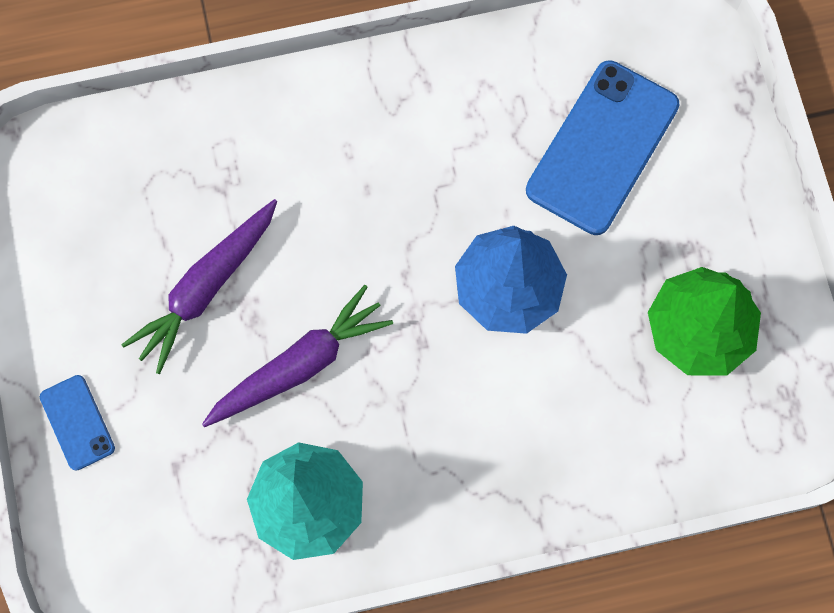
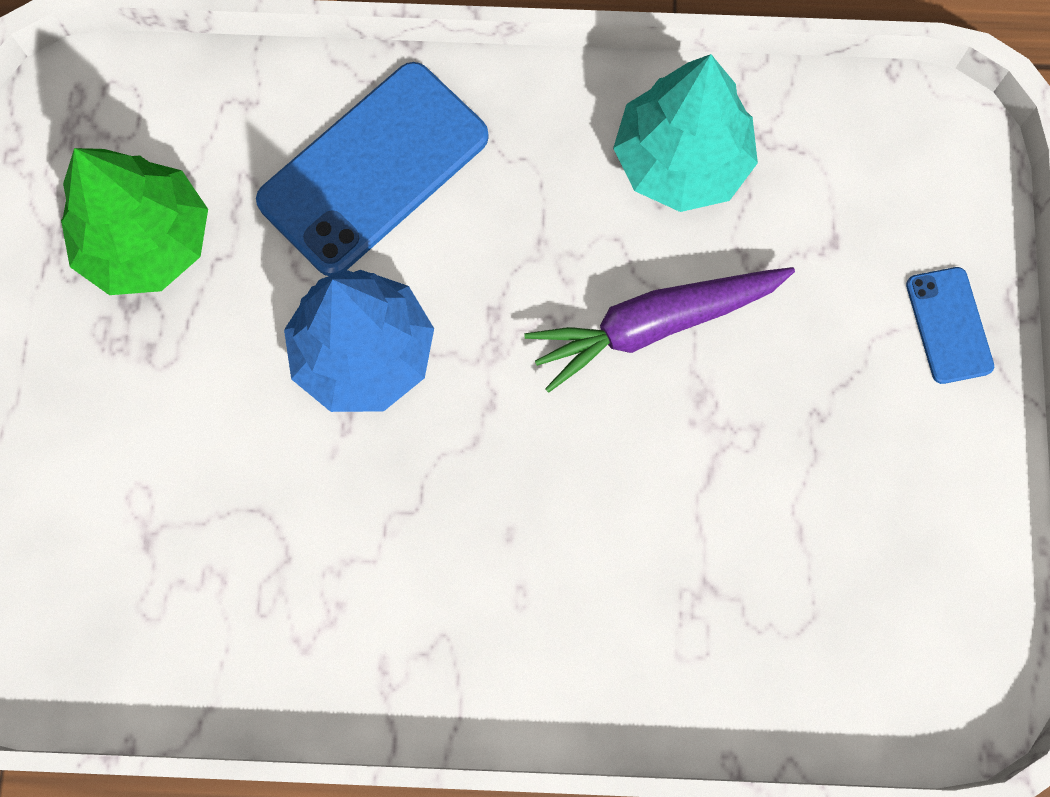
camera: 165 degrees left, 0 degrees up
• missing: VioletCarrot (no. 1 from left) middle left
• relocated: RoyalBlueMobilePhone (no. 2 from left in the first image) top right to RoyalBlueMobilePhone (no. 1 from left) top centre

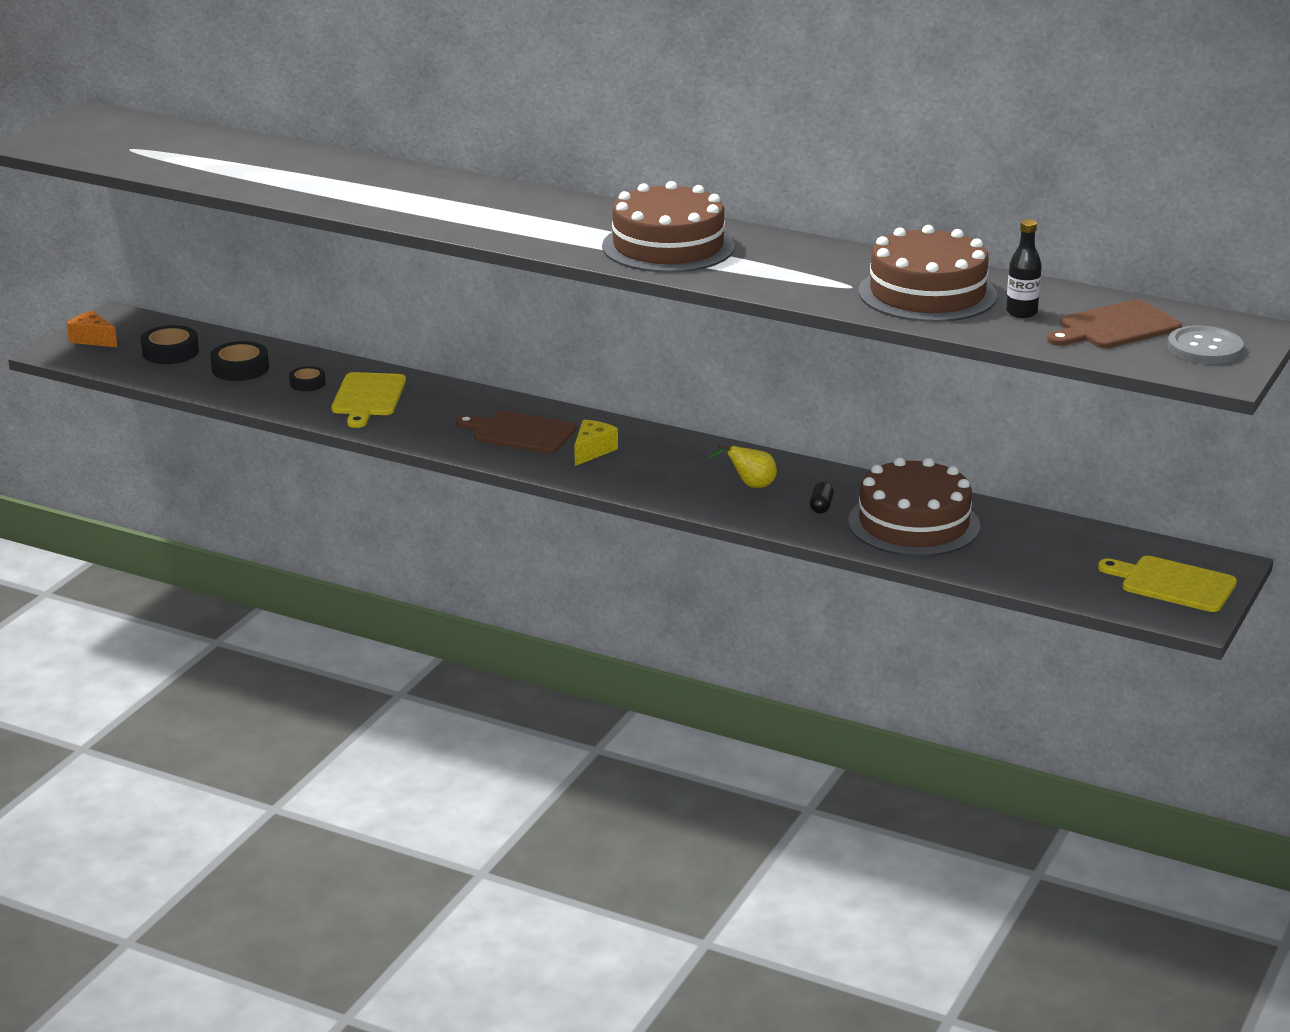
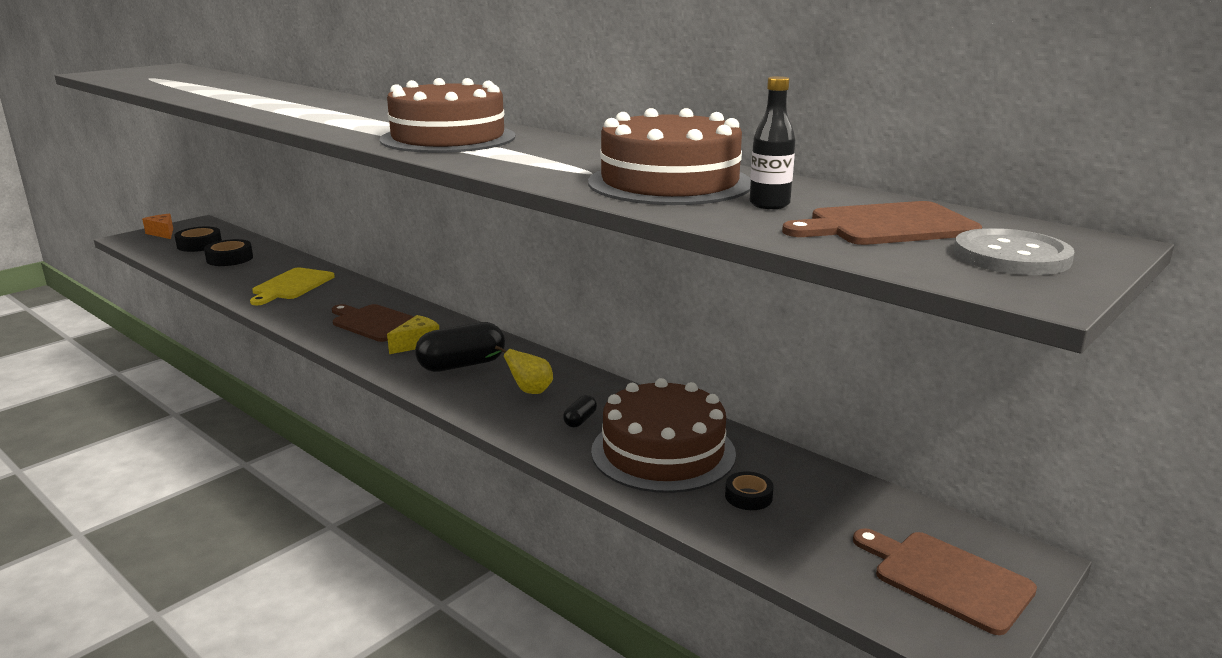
camera: 15 degrees right, 5 degrees down
• relocated: BlackRollOfTape (no. 3 from left) middle left to bottom centre
• colour: BrightYellowChoppingBoard (no. 2 from left) middle right to DarkBrownChoppingBoard (no. 3 from left) bottom right
• appeared: BlackPill (no. 1 from left) centre

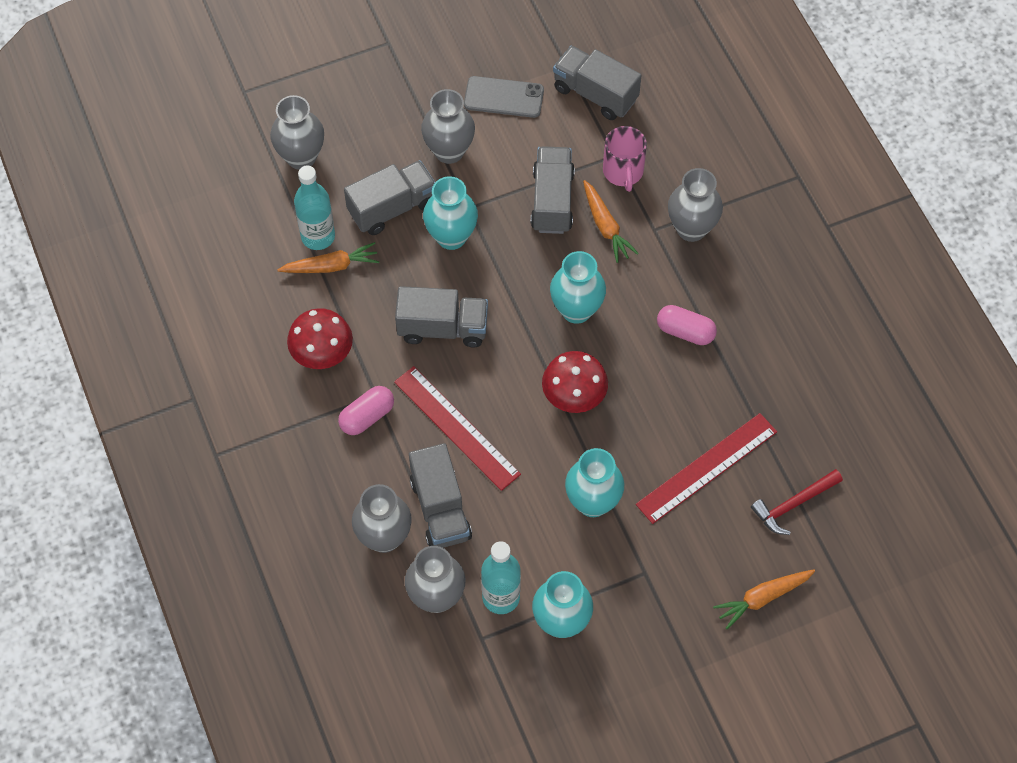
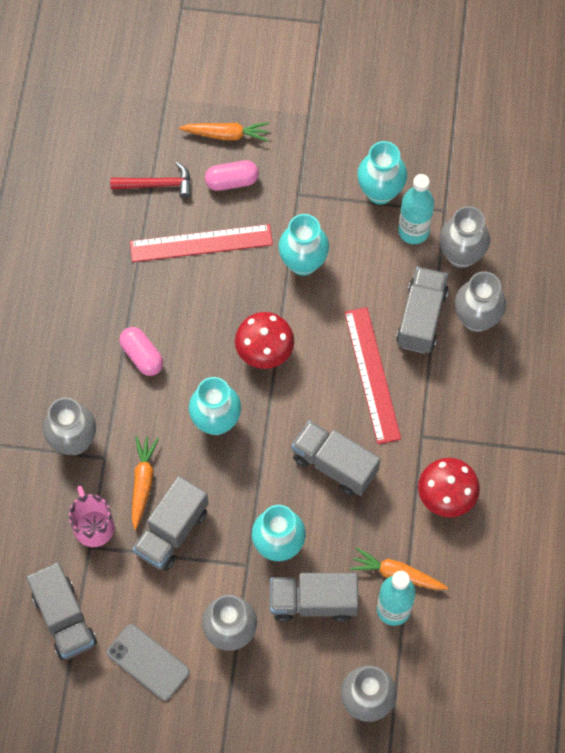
camera: 150 degrees left, 5 degrees up
• relocated: PinkPill (no. 1 from left in the first image) centre to PinkPill (no. 2 from left) top centre
• spun: PinkMug top centre = bottom left 45 degrees counterclockwise

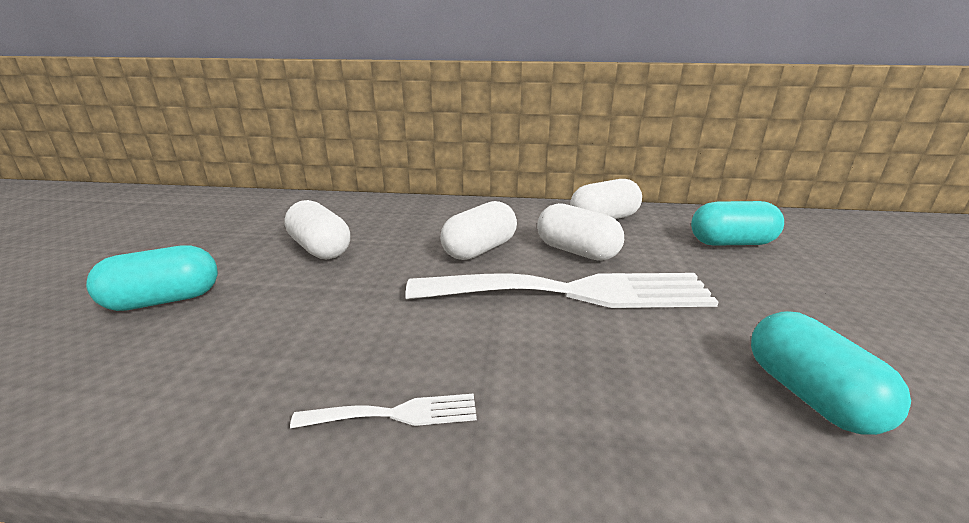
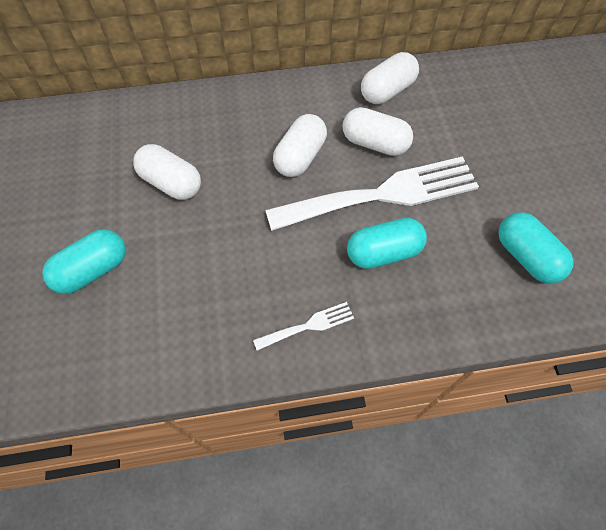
camera: 15 degrees left, 35 degrees up
• relocated: TurquoisePill (no. 2 from left) middle right to centre

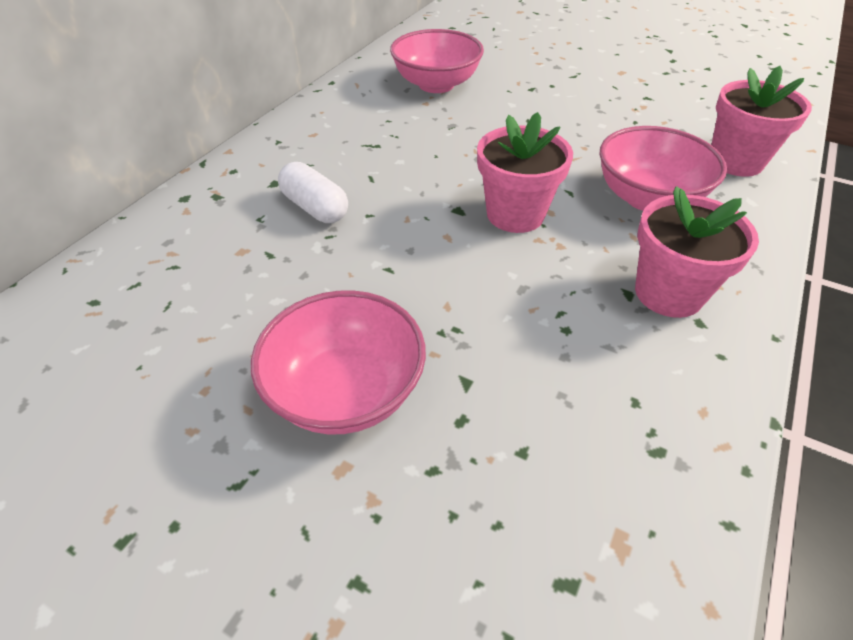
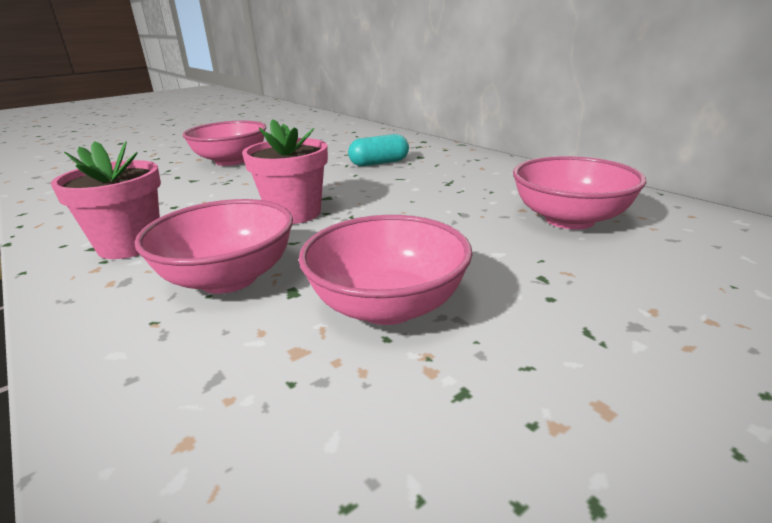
camera: 115 degrees right, 20 degrees down
• colour: SnowWhitePill top centre to TurquoisePill top centre
• missing: PinkPottedPlant (no. 3 from left) top right
• appeared: PinkBowl (no. 3 from left) centre

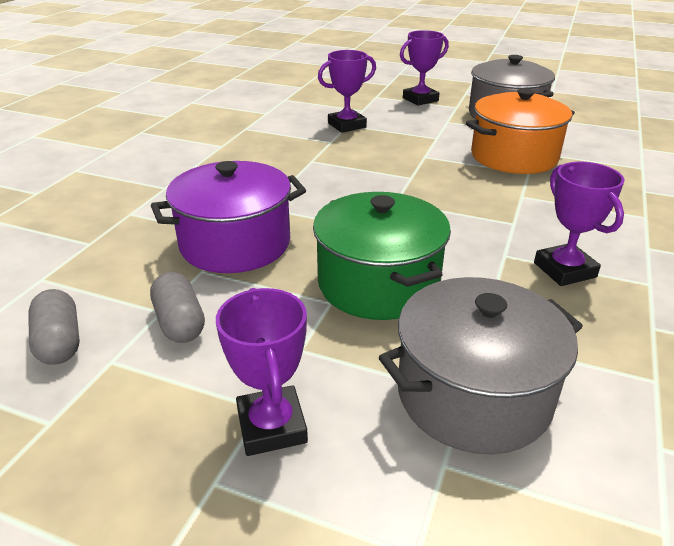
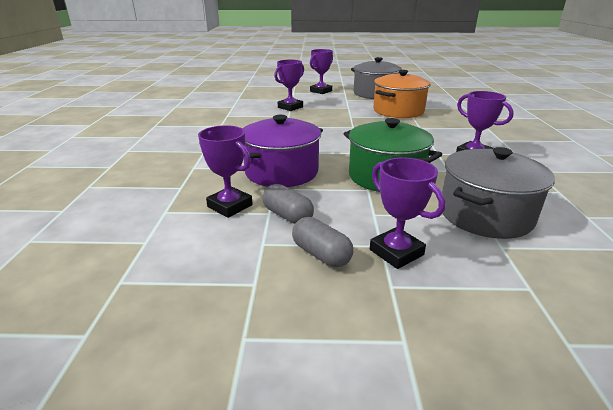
camera: 20 degrees left, 5 degrees down
• relocated: AshGreyPill (no. 1 from left in the first image) middle left to AshGreyPill (no. 2 from left) centre
• appeared: VioletAwardCup (no. 1 from left) centre

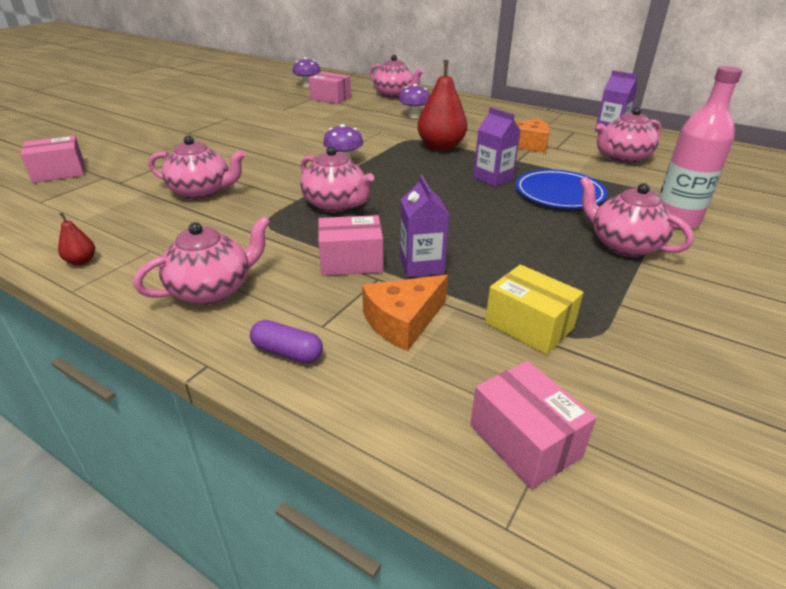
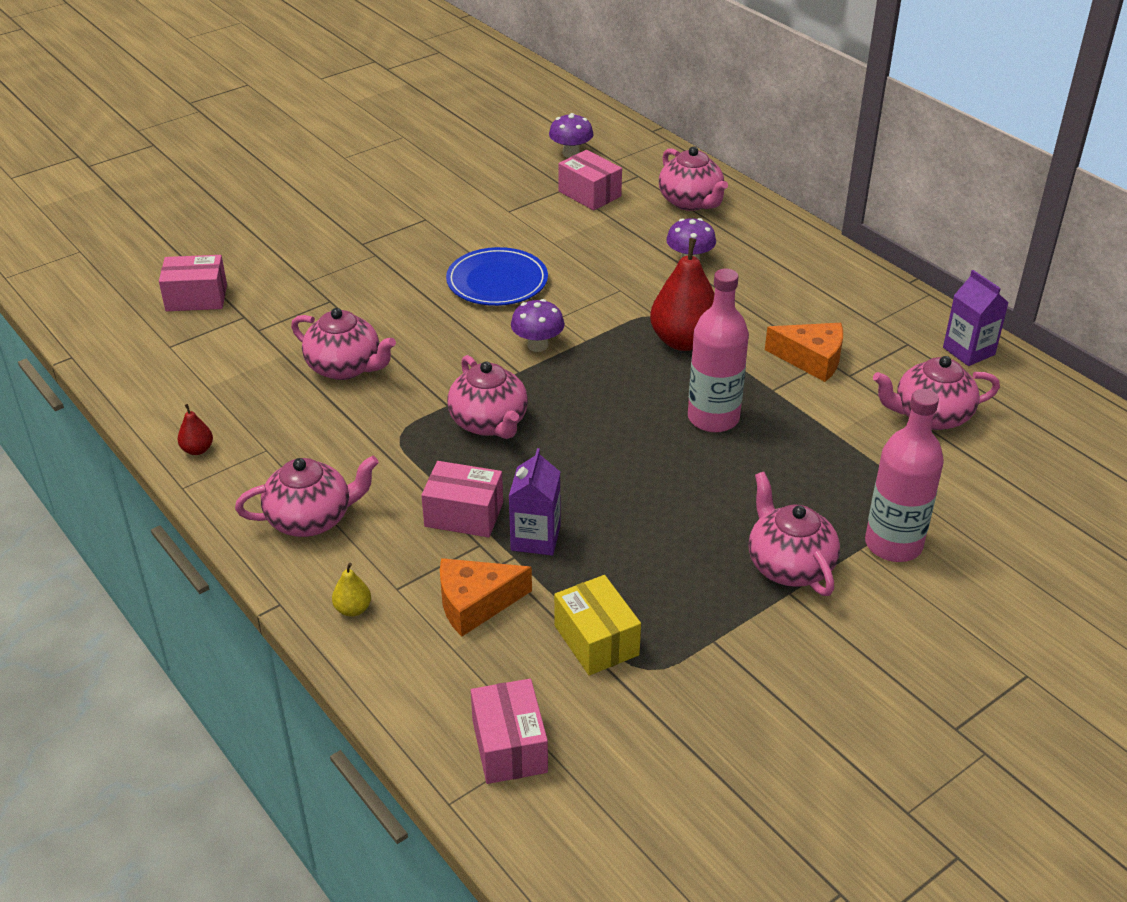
camera: 20 degrees right, 5 degrees up
• exchanged: VioletPill centre to BrightYellowToyPear middle left
• exchanged: VioletJuiceCarton (no. 2 from left) top centre to PinkFlask (no. 1 from left) centre
• relocated: RoyalBlueFlatDish top right to top centre

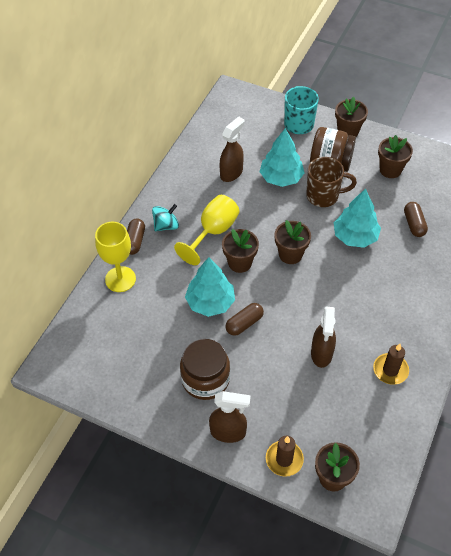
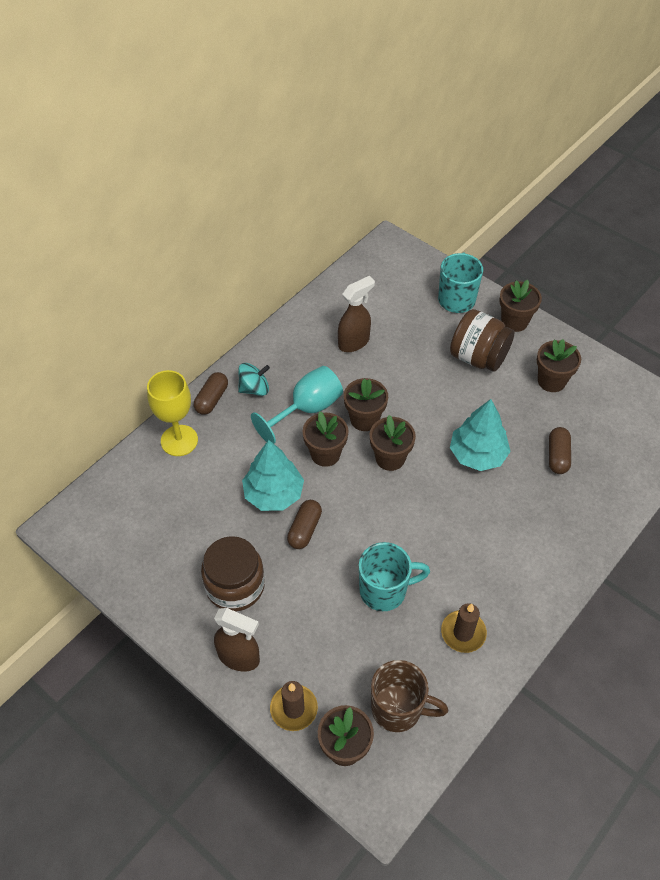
camera: 15 degrees right, 0 degrees up
• colour: BrightYellowGoblet (no. 2 from left) centre to TurquoiseGoblet centre
• spun: DarkBrownPill (no. 2 from left) centre = centre 45 degrees counterclockwise
• missing: TurquoiseTree (no. 2 from left) top centre
• relocated: DarkBrownMug top right to bottom centre
• exchanged: DarkBrownSprayCleaner (no. 3 from left) middle right to TurquoiseMug (no. 1 from left) centre
• appeared: DarkBrownPottedPlant (no. 3 from left) centre

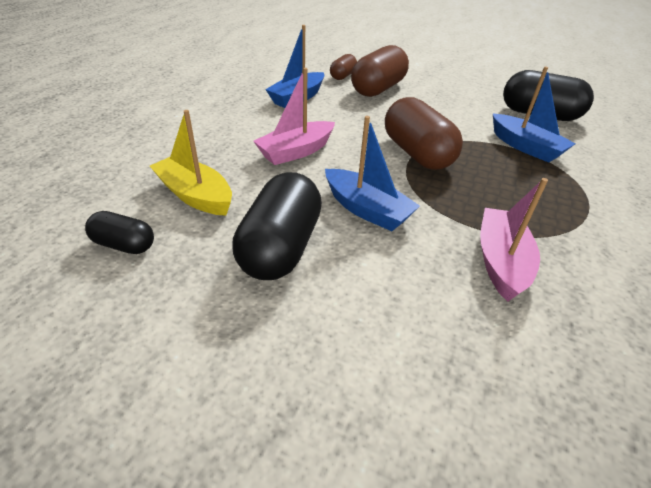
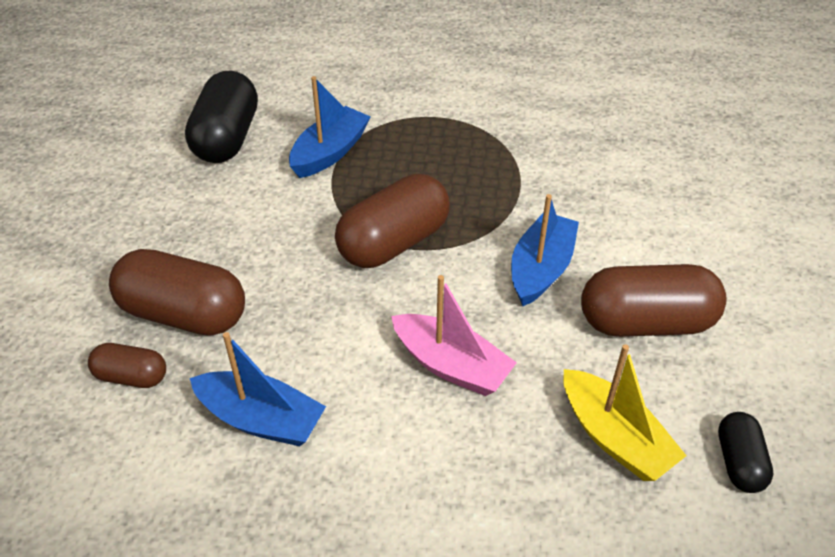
camera: 105 degrees left, 5 degrees up
• spun: BrightYellowBoat middle left = bottom right 60 degrees counterclockwise
• colour: BlackPill (no. 2 from left) centre to DarkBrownPill (no. 4 from left) middle right
• missing: PinkBoat (no. 2 from left) middle right

